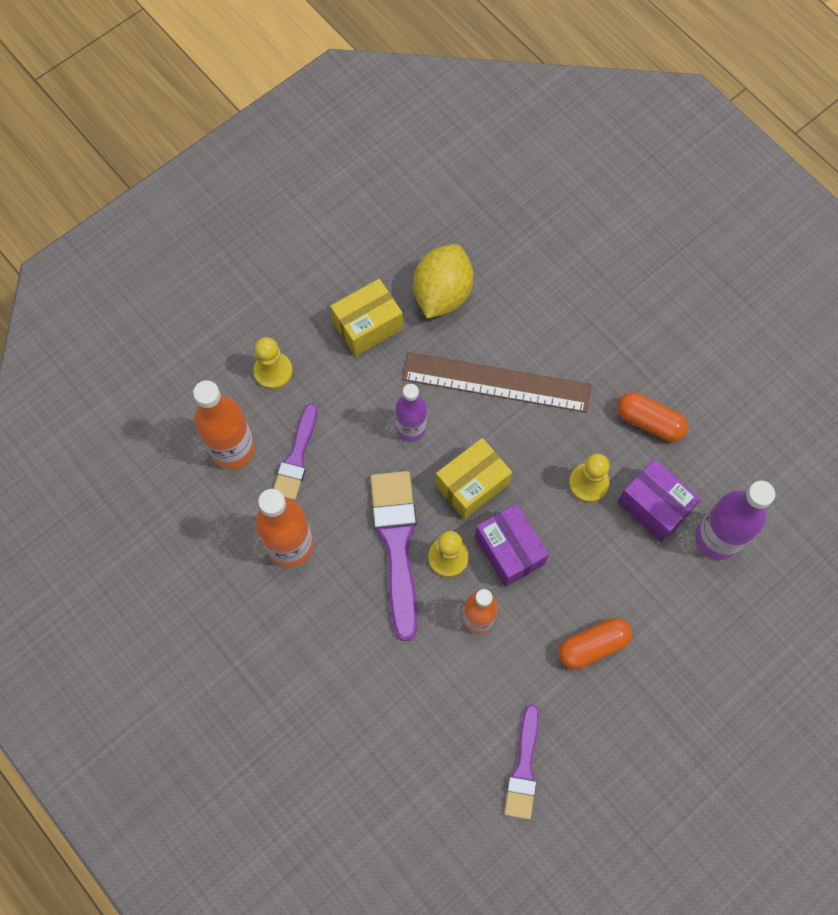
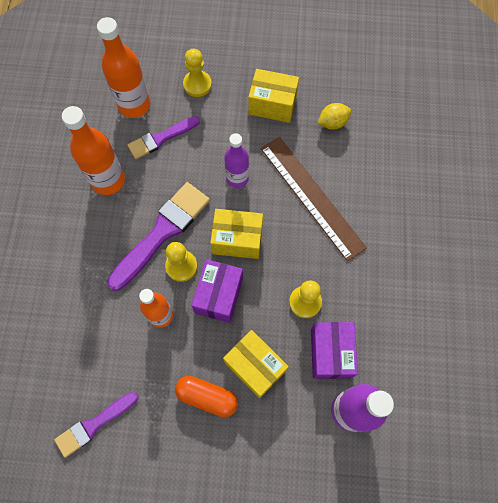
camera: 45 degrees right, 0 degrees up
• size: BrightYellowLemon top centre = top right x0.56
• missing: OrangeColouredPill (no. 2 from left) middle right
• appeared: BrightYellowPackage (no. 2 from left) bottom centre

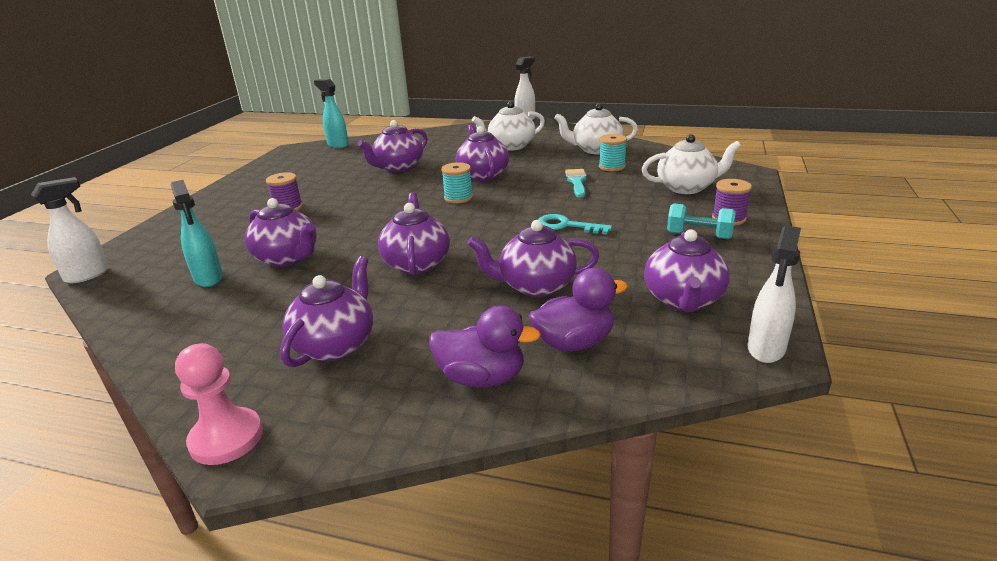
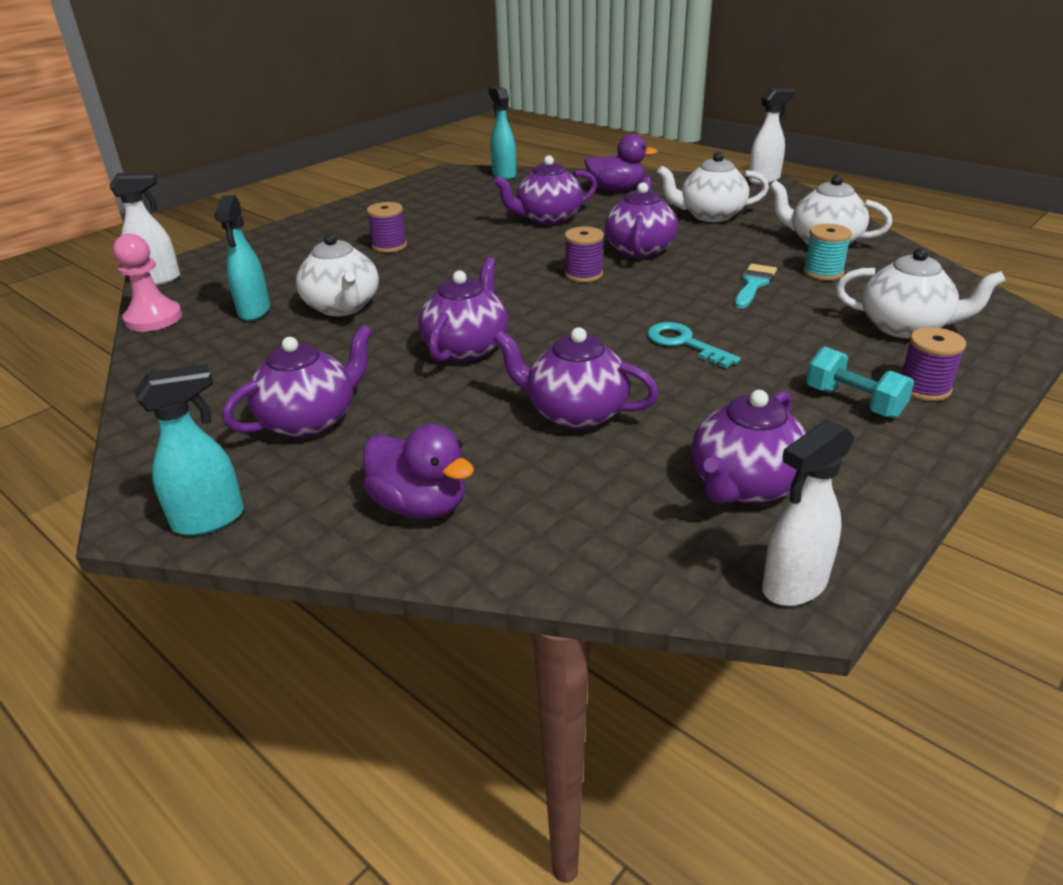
camera: 25 degrees right, 5 degrees up
• relocated: PinkChessPawn bottom left to top left
• colour: VioletTeapot (no. 1 from left) middle left to SnowWhiteTeapot (no. 1 from left) top left
• colour: TurquoiseReelOfThread (no. 1 from left) top centre to VioletReelOfThread (no. 2 from left) top centre
• relocated: VioletRubberDuck (no. 2 from left) centre to top centre
• appeared: TurquoiseSprayCleaner (no. 1 from left) middle left

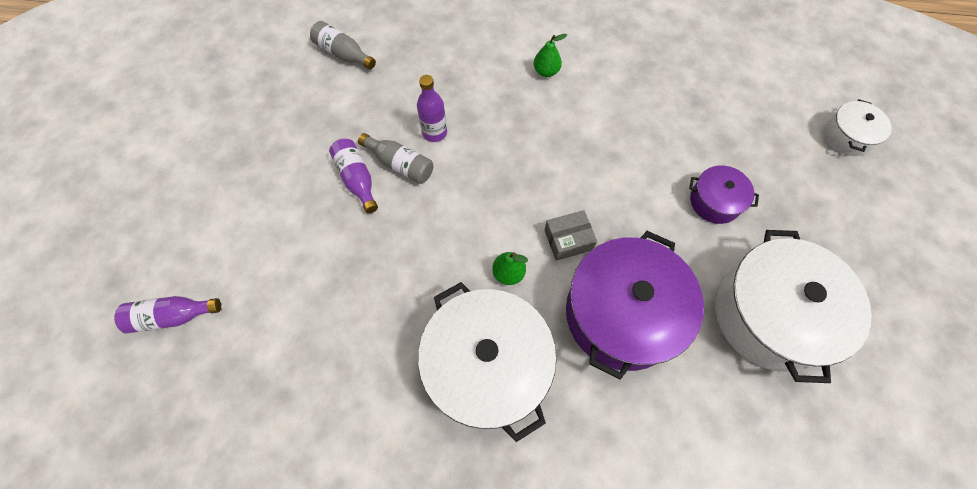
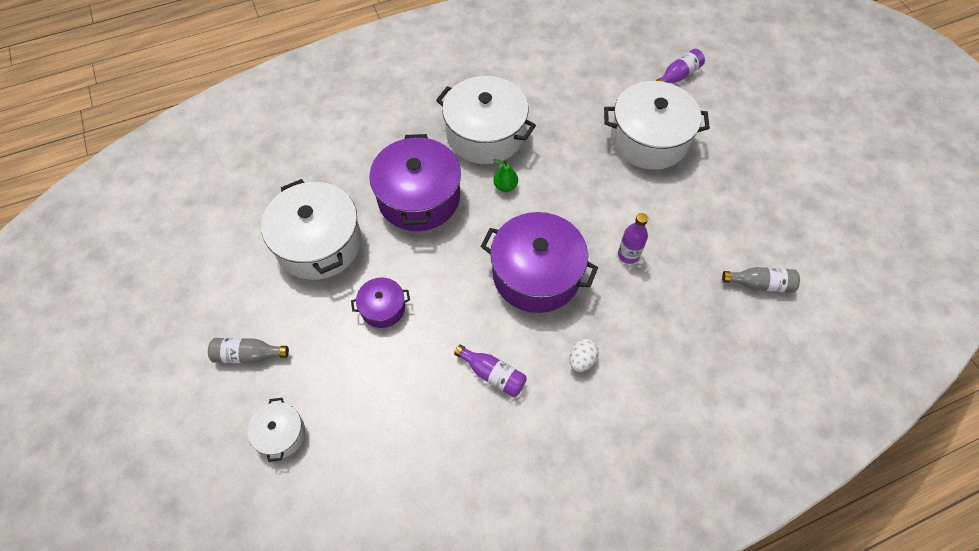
camera: 150 degrees right, 5 degrees down
• relocated: VioletFlask (no. 2 from left in the first image) centre to VioletFlask (no. 1 from left) bottom centre
• relocated: AshGreyFlask (no. 2 from left in the first image) top centre to AshGreyFlask (no. 1 from left) middle left
• exchanged: EmeraldToyPear (no. 2 from left) top centre to SnowWhiteToyEgg centre
• missing: AshGreyPackage centre
• appeared: VioletCookingPot (no. 3 from left) centre
• appeared: SnowWhiteCookingPot (no. 4 from left) top right

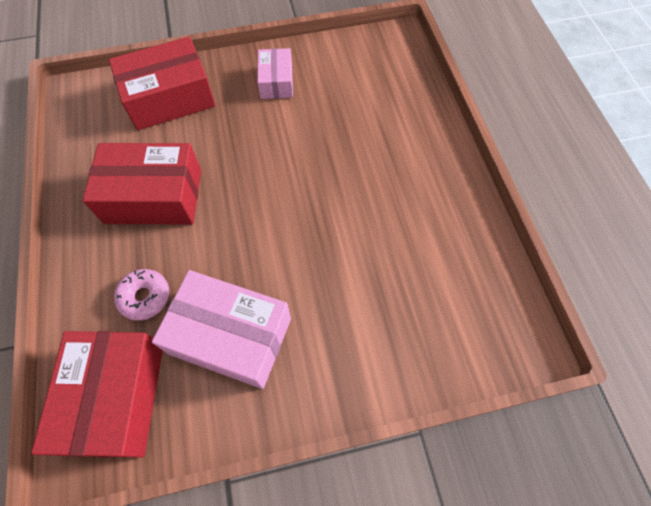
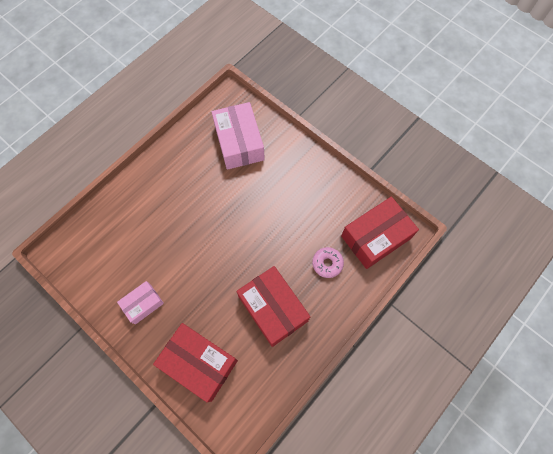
camera: 125 degrees left, 5 degrees up
• relocated: PinkPackage (no. 1 from left in the first image) centre to PinkPackage (no. 2 from left) top centre

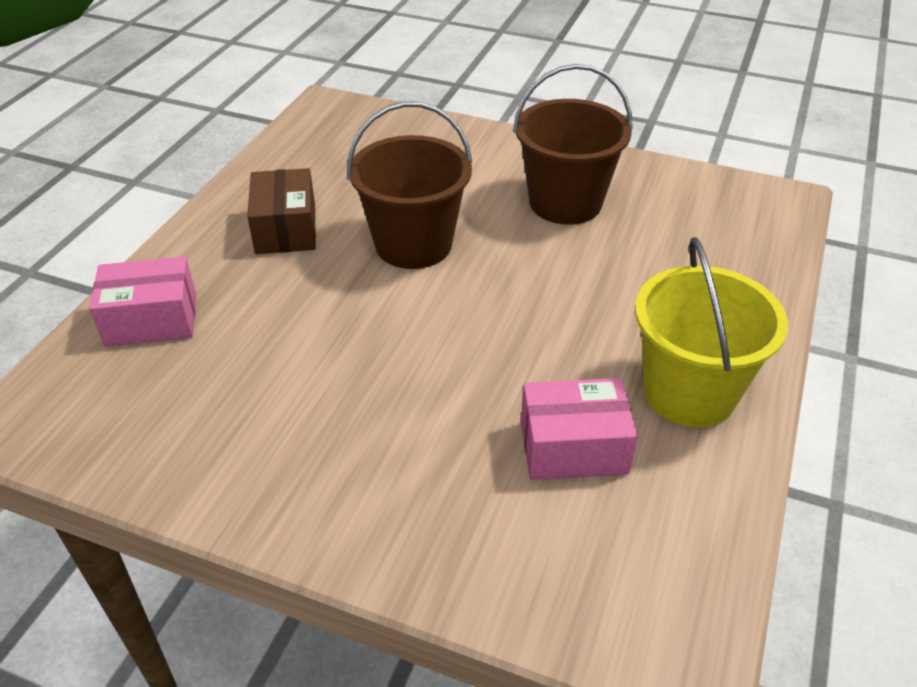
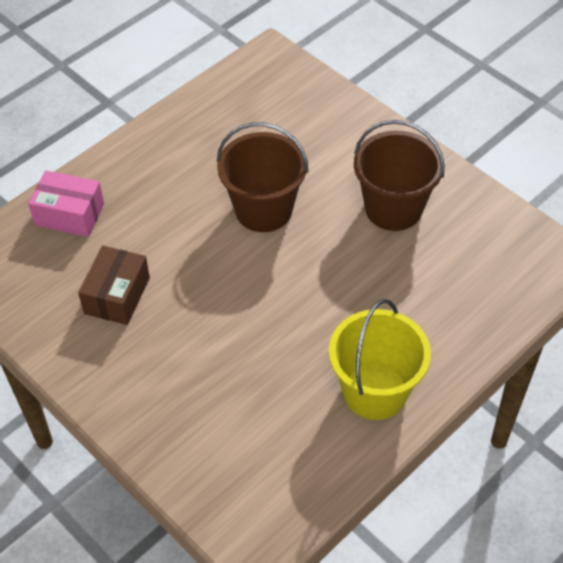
camera: 25 degrees right, 10 degrees up
• relocated: DarkBrownPackage top left to middle left
• missing: PinkPackage (no. 2 from left) centre

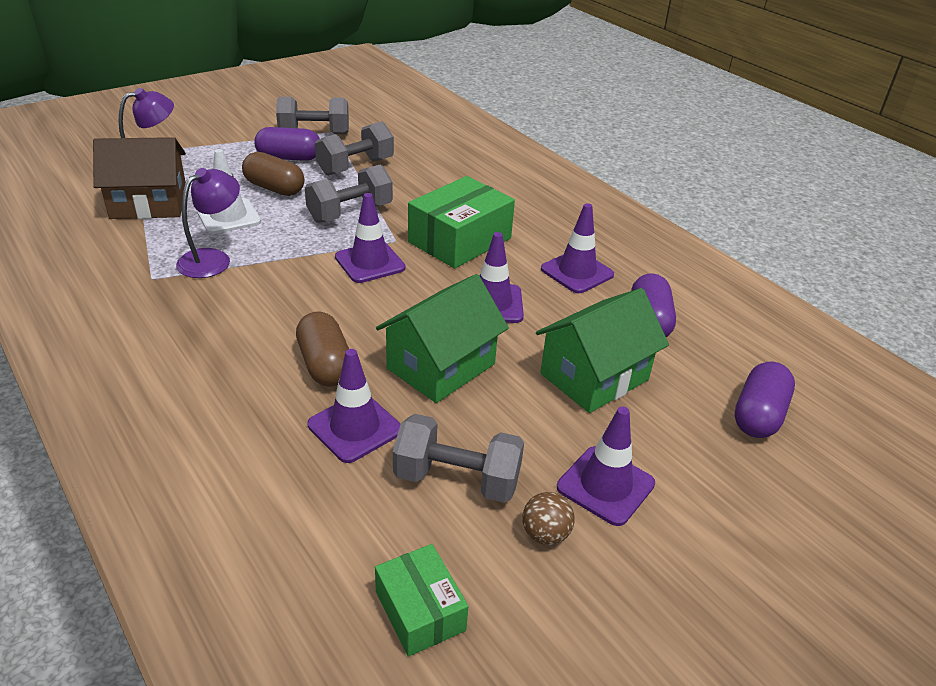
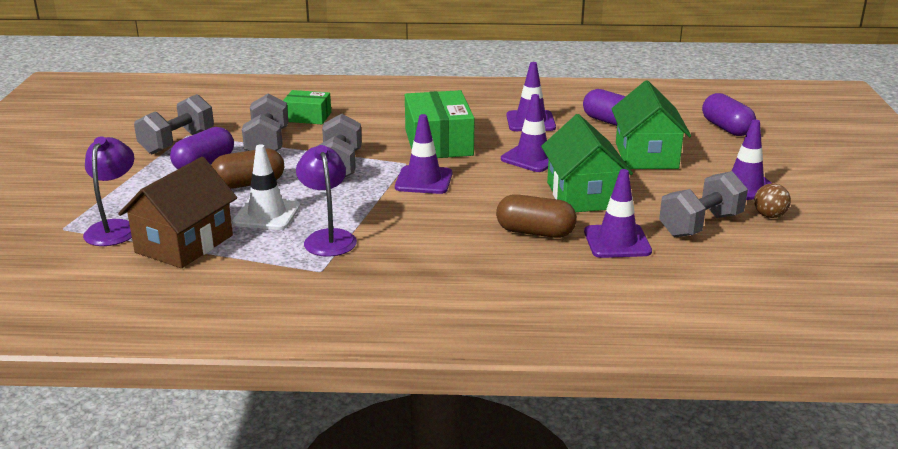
camera: 50 degrees left, 10 degrees down
• relocated: EmeraldPackage (no. 1 from left) bottom centre to top centre

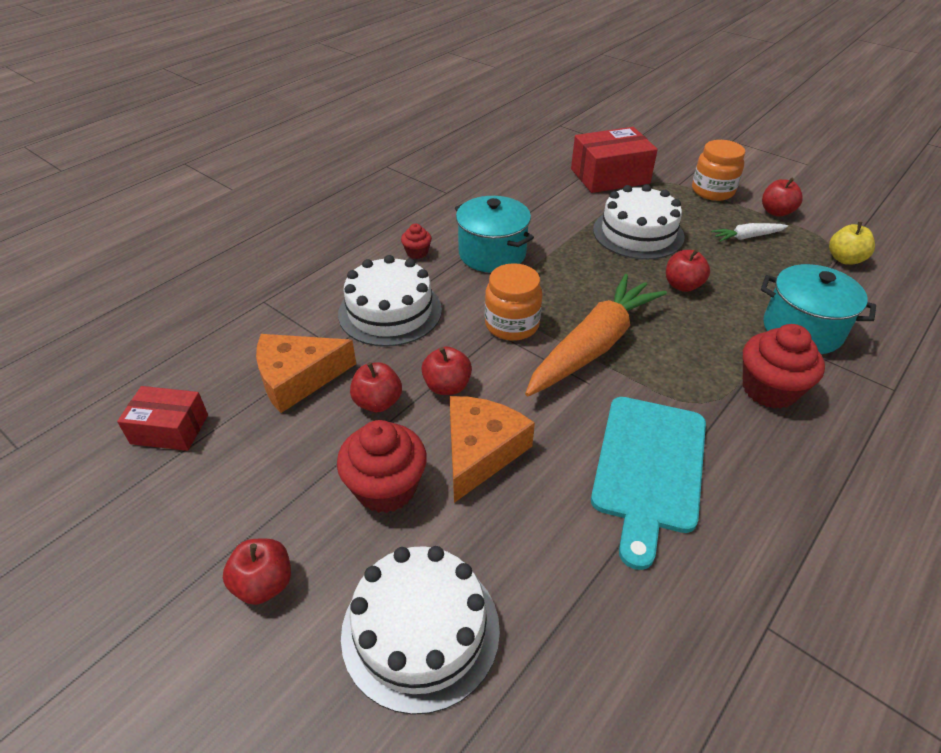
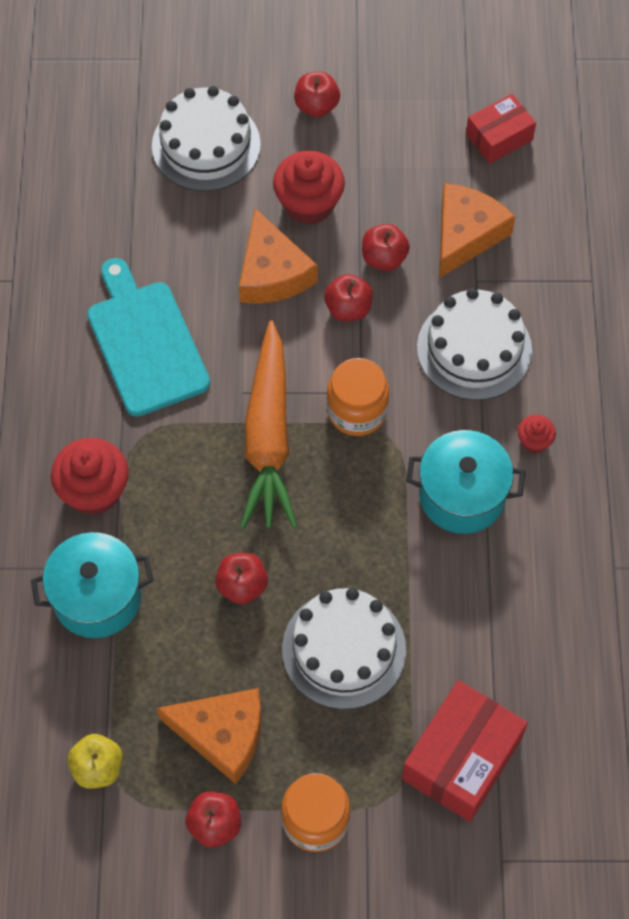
camera: 140 degrees right, 20 degrees up
• exchanged: SnowWhiteCarrot top right to OrangeColouredCheeseWedge (no. 1 from left) bottom left

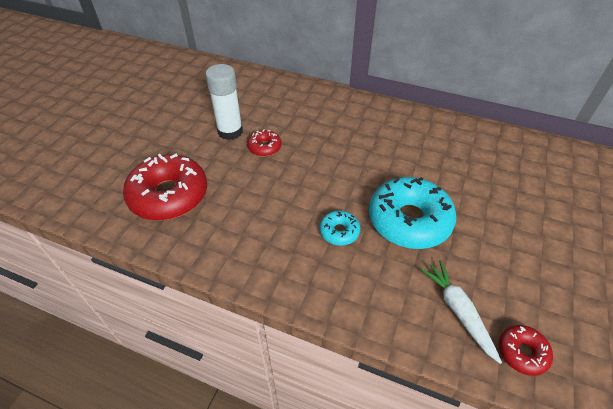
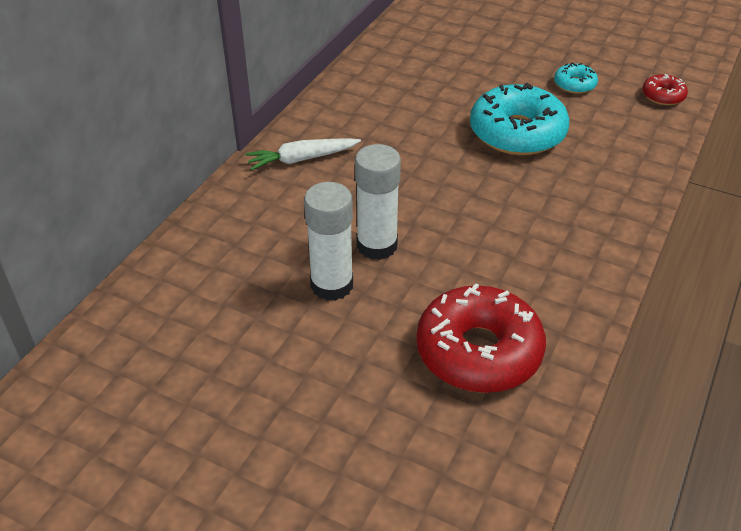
camera: 85 degrees left, 5 degrees down
• exchanged: CrimsonGlazedDonut (no. 2 from left) centre to SnowWhiteGlue (no. 2 from left) centre
• relocated: TurquoiseGlazedDonut (no. 1 from left in the first image) centre to TurquoiseGlazedDonut (no. 2 from left) top right
• relocated: SnowWhiteCarrot bottom right to top centre

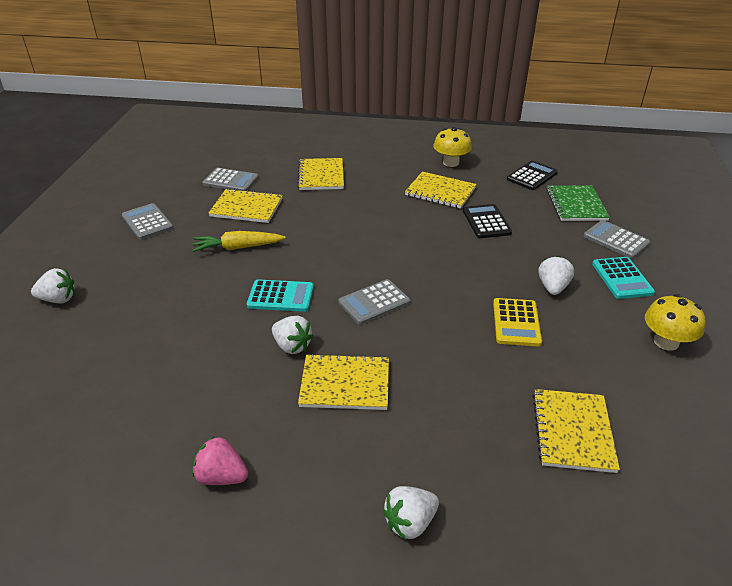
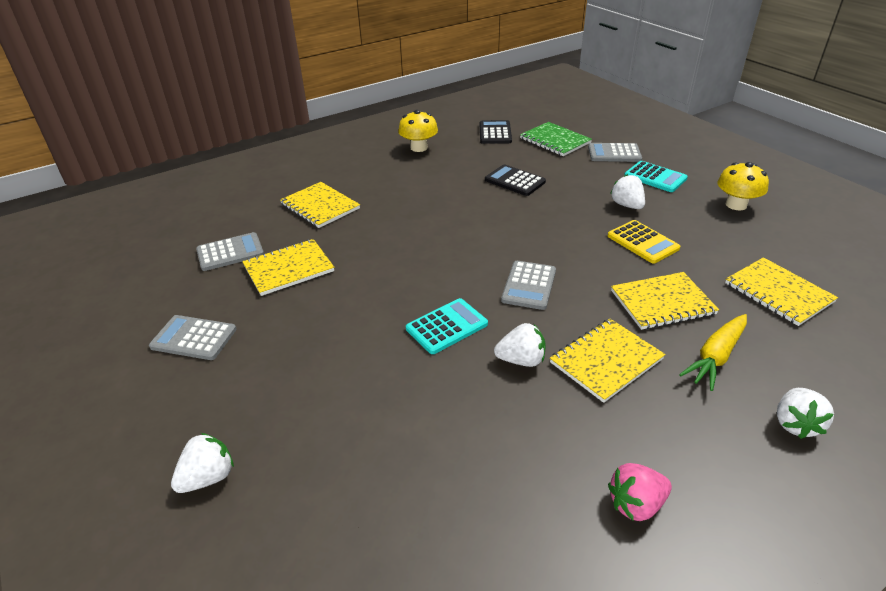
camera: 40 degrees left, 0 degrees up
• relocated: BrightYellowCarrot middle left to middle right
• relocated: BrightYellowNotepad (no. 4 from left) top centre to middle right

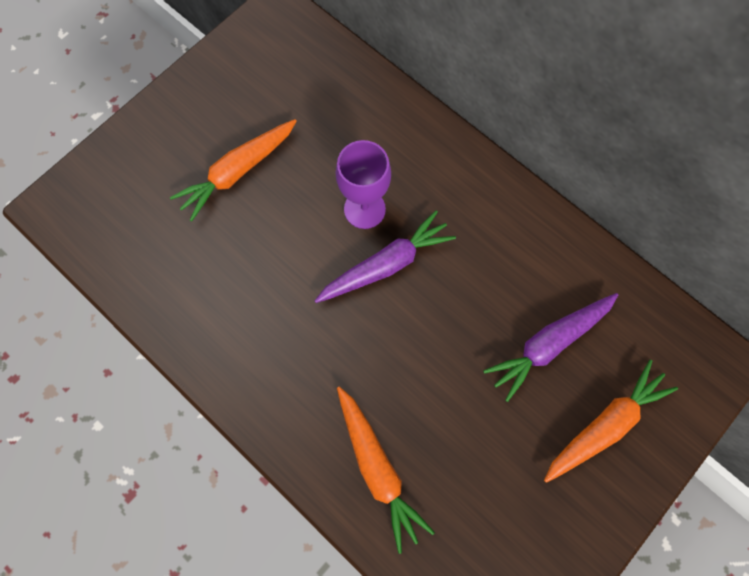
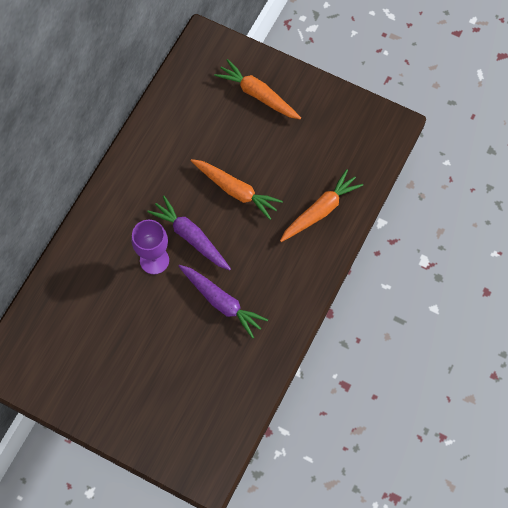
camera: 105 degrees left, 5 degrees down
• relocated: OrangeColouredCarrot (no. 1 from left) top left to centre
• relocated: VioletCarrot (no. 2 from left) middle right to centre

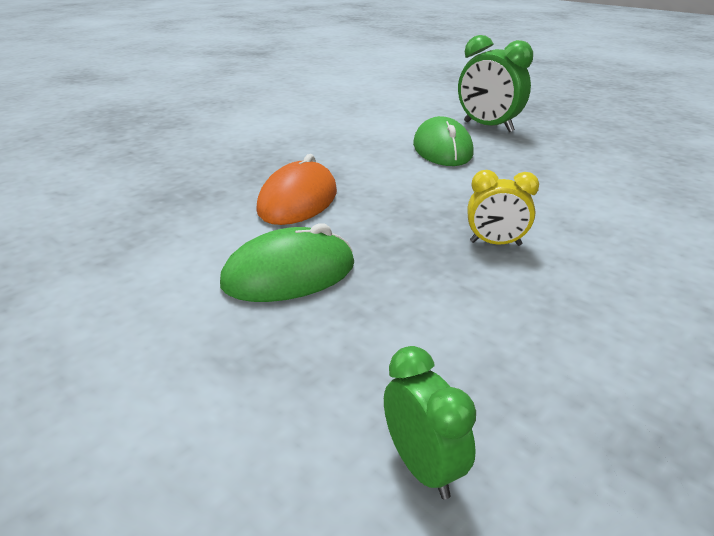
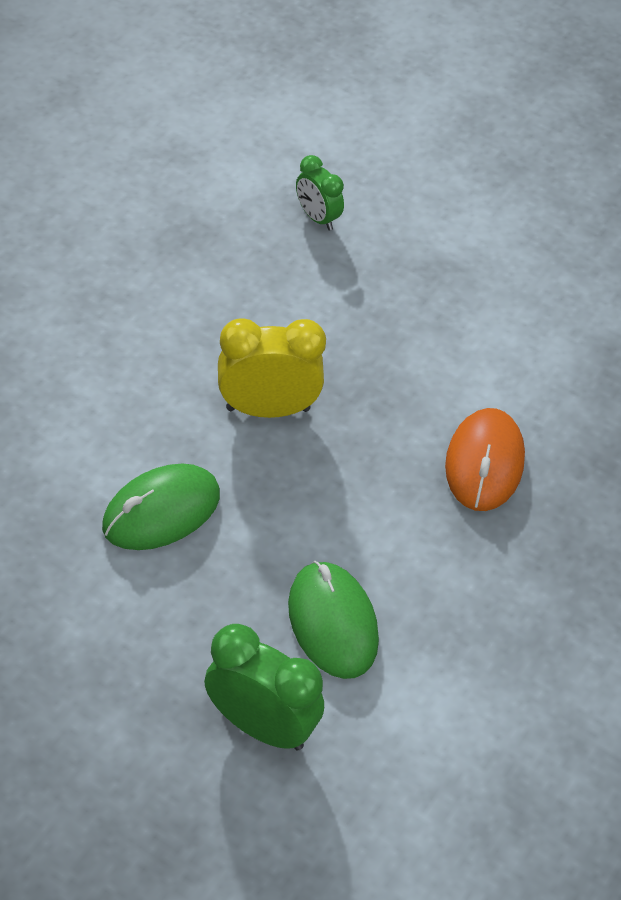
camera: 165 degrees right, 20 degrees up
• relocated: EmeraldPcMouse (no. 1 from left) centre to middle left
• size: BrightYellowClock middle right = centre x1.68

